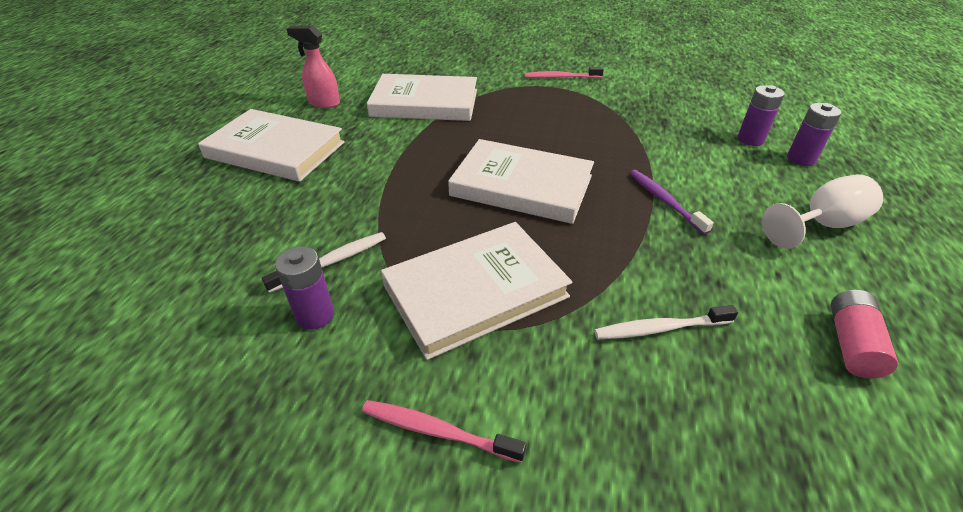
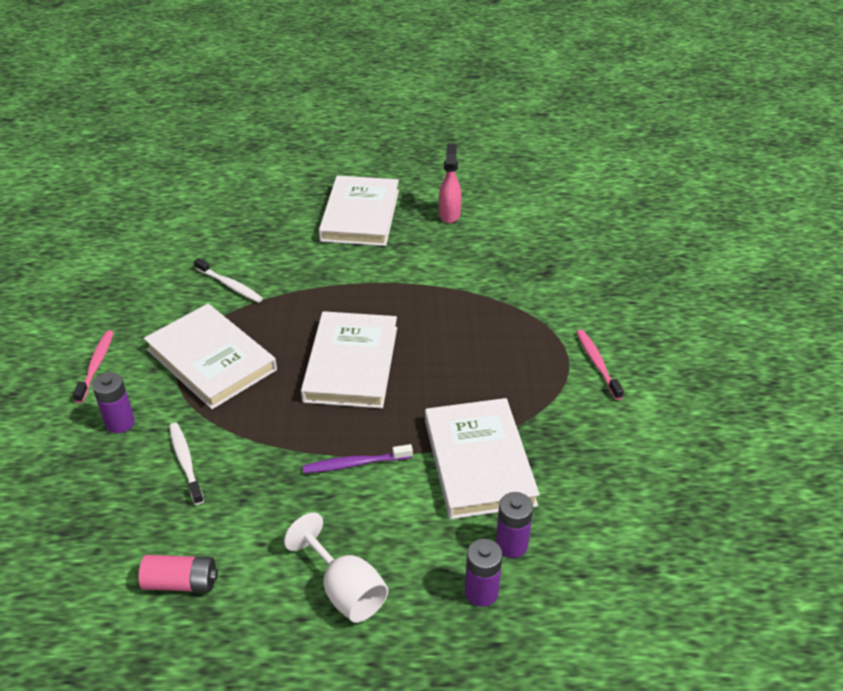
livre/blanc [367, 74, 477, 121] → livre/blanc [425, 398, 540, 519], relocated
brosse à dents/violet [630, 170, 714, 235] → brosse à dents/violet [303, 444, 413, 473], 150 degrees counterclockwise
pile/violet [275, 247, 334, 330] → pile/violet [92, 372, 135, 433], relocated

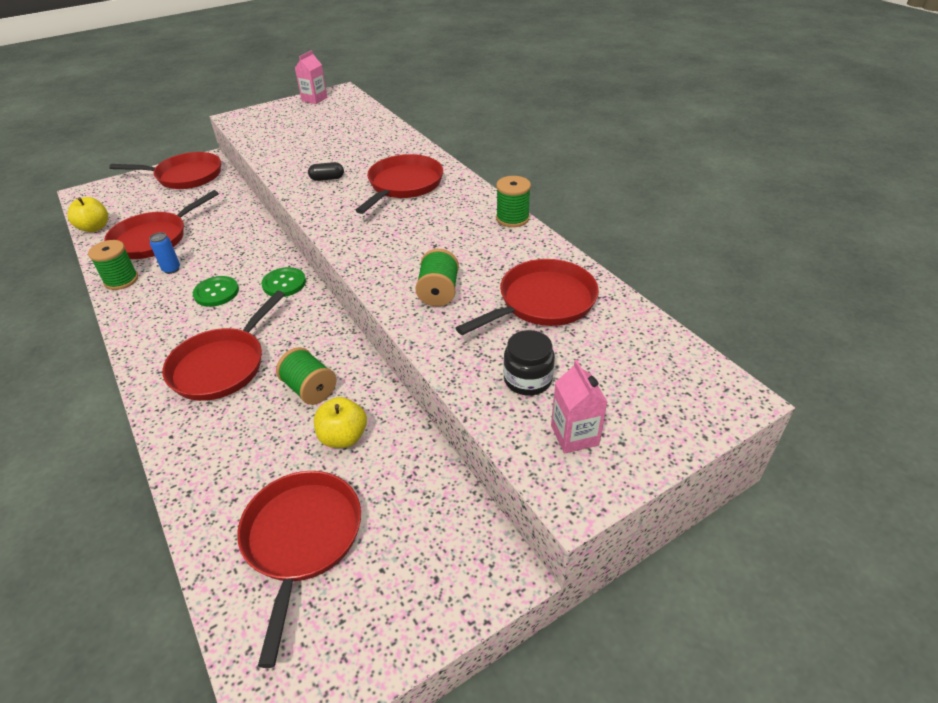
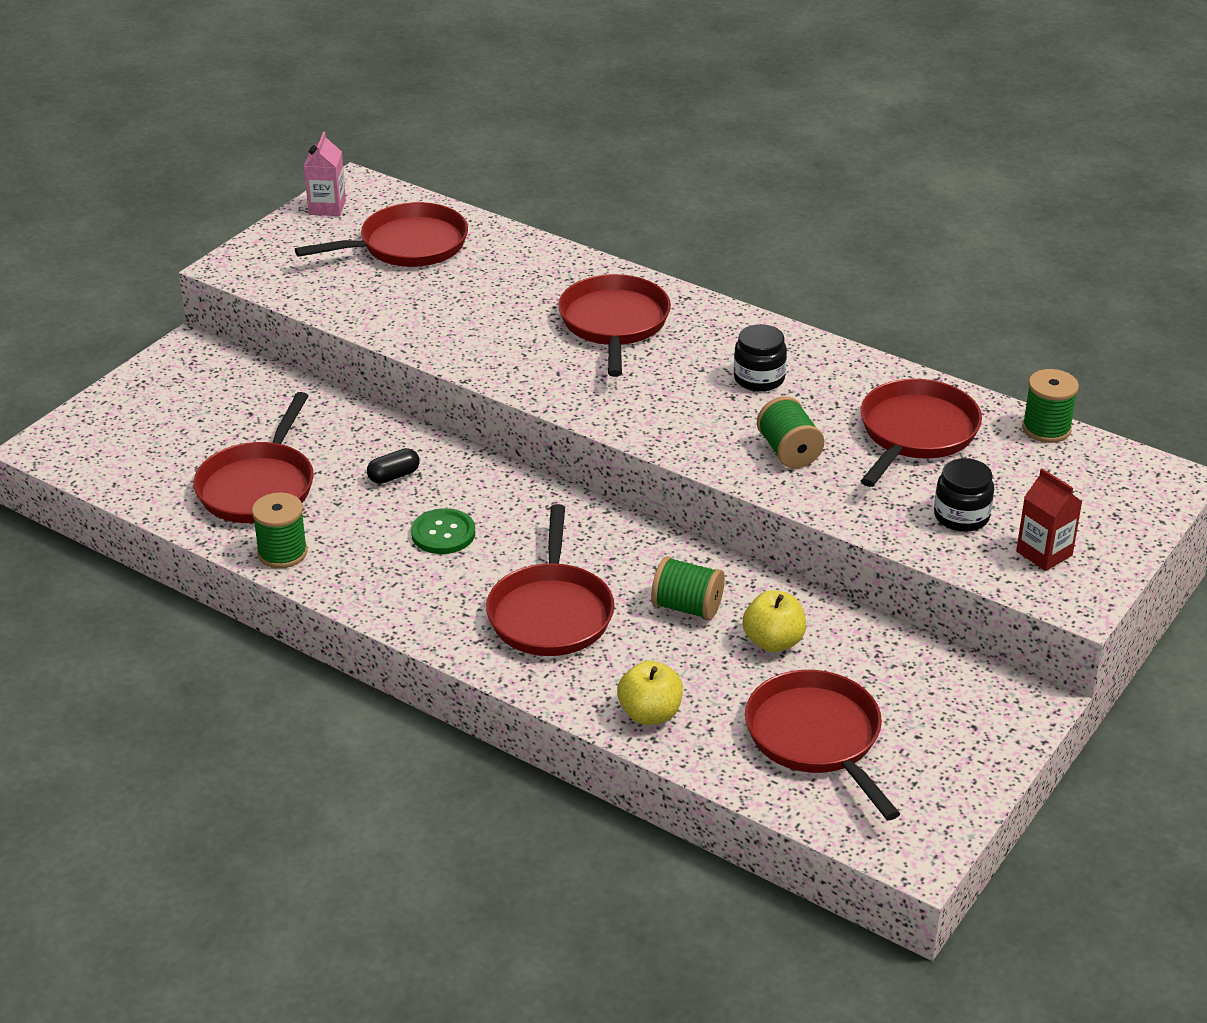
poêle/rouge [109, 152, 221, 189] → poêle/rouge [295, 202, 468, 267], relocated
gélule/noir [308, 162, 344, 181] → gélule/noir [367, 448, 420, 484], relocated
bobine/vert [496, 176, 531, 227] → bobine/vert [1022, 369, 1079, 443], relocated
pomme/jaune [67, 197, 108, 232] → pomme/jaune [617, 661, 683, 725], relocated
canette/bleu [149, 232, 180, 274] → -
bouton/vert [261, 267, 306, 297] → -
brique de lait/rose [551, 360, 607, 453] → brique de lait/rouge [1016, 468, 1083, 571]
- → bocal/noir [734, 324, 787, 392]

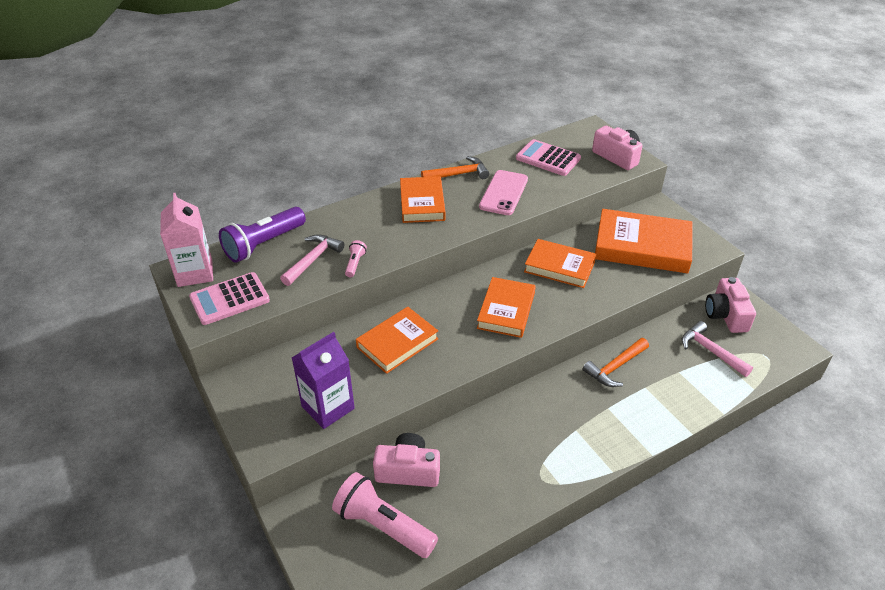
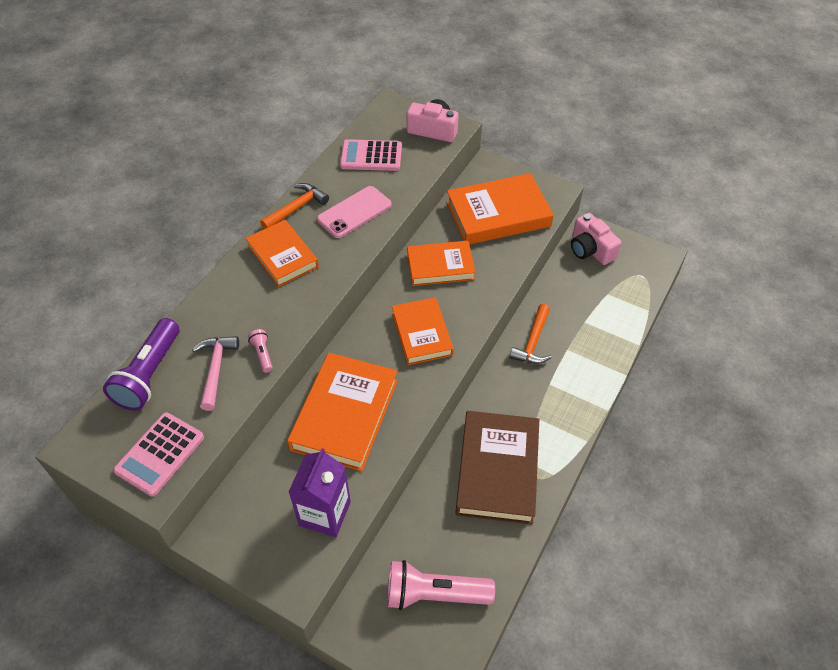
téléphone/rose [479, 170, 528, 215] → téléphone/rose [317, 186, 392, 238], 60 degrees clockwise
brique de lait/rose [160, 193, 213, 287] → -
livre/orange [356, 307, 439, 374] → livre/orange [287, 353, 398, 471], x1.52
marteau/rose [682, 321, 753, 377] → -
appareil photo/rose [373, 433, 440, 487] → -
- → livre/marron [456, 411, 539, 525]

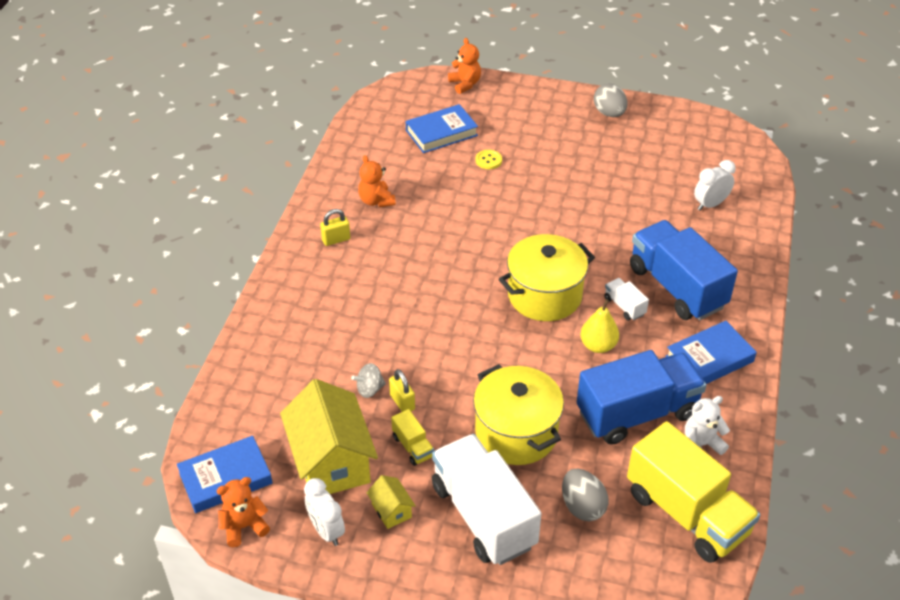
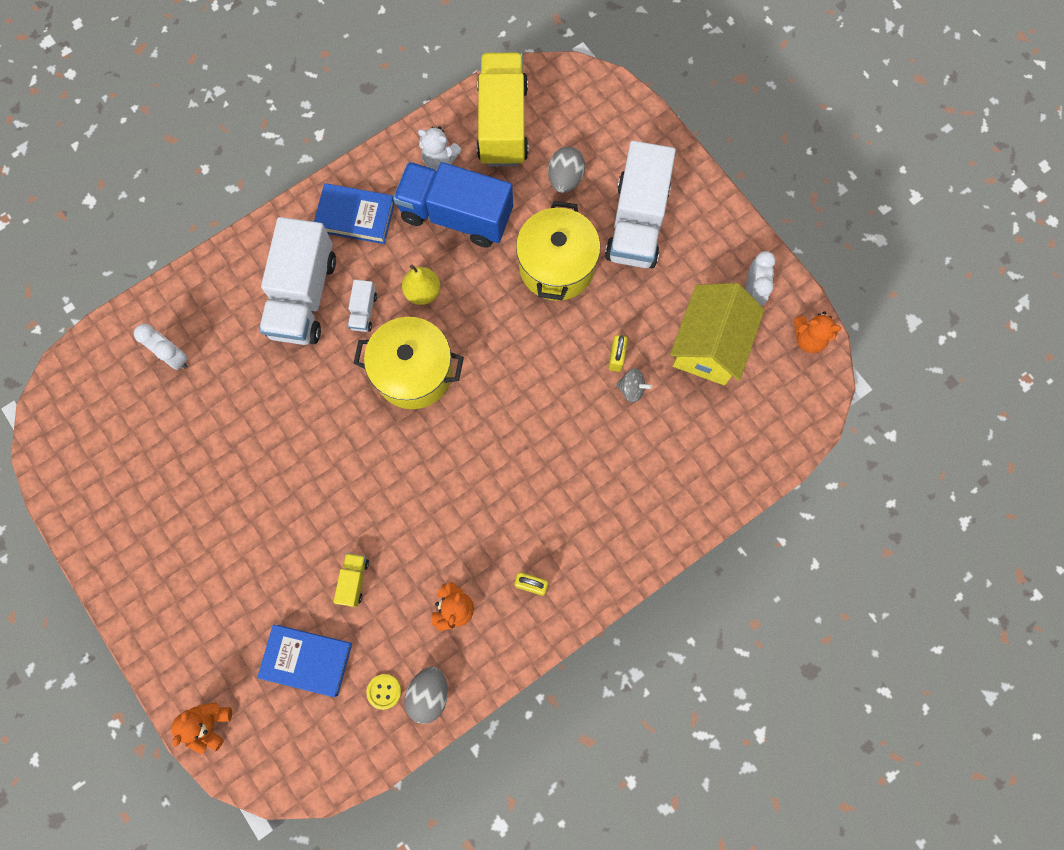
œuf/gris [594, 84, 627, 117] → œuf/gris [404, 667, 448, 724], relocated
bouton/jaune [476, 150, 502, 169] → bouton/jaune [367, 674, 401, 710], relocated
réveil/blanc [694, 160, 736, 211] → réveil/blanc [134, 324, 188, 370], 150 degrees counterclockwise
camion/bleu [630, 220, 738, 320] → camion/blanc [259, 217, 336, 345]
camion/jaune [391, 409, 434, 466] → camion/jaune [333, 553, 369, 607], relocated
livre/bleu [177, 436, 273, 513] → -
maison/jaune [367, 475, 416, 529] → -

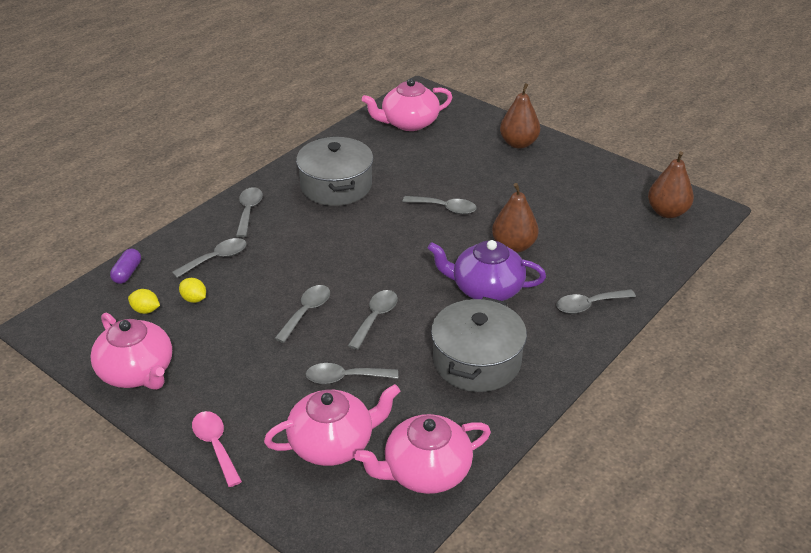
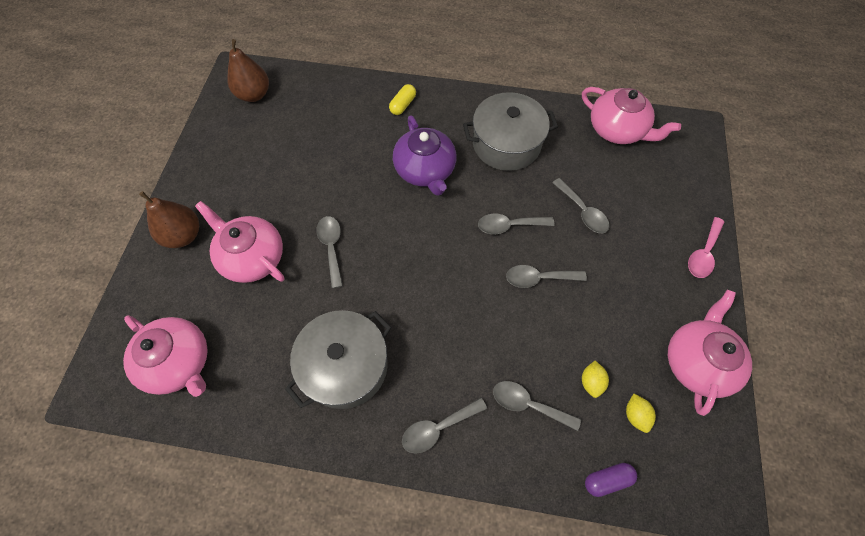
poire/marron [492, 183, 539, 253] → -
cuillère/gris [556, 289, 636, 314] → gélule/jaune [389, 84, 416, 115]
théière/rose [264, 384, 400, 466] → théière/rose [195, 201, 285, 283], relocated

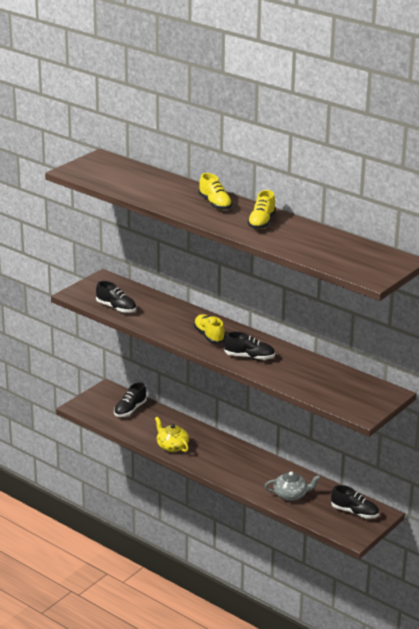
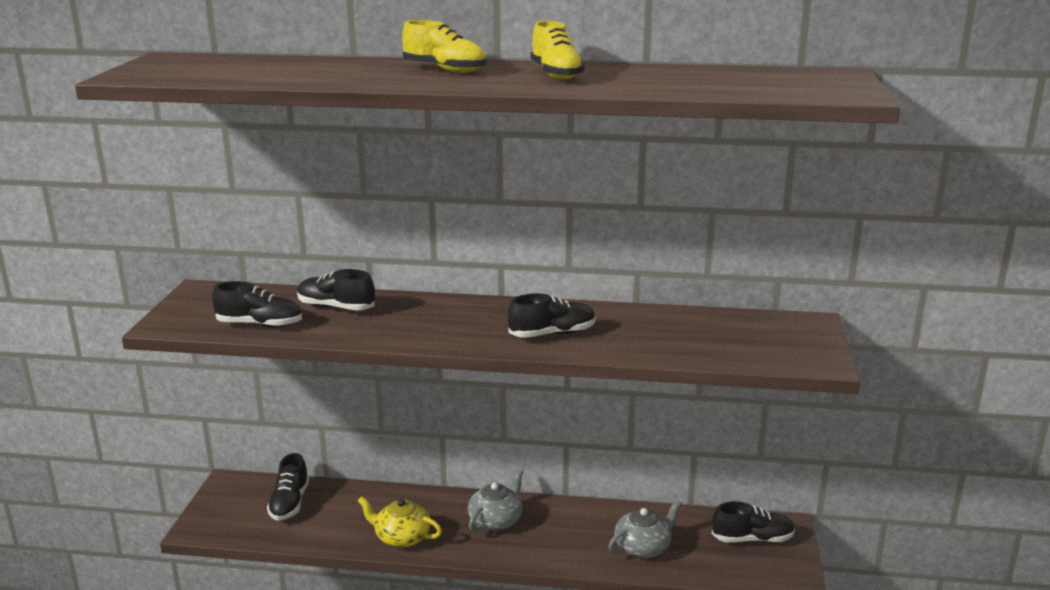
chaussure/jaune [193, 314, 225, 343] → -
- → chaussure/noir [297, 269, 375, 311]
- → théière/gris [468, 469, 524, 532]

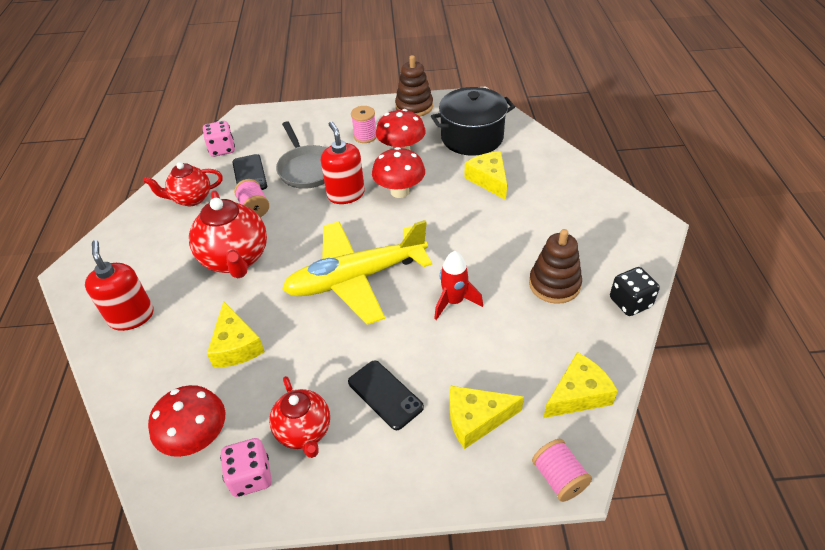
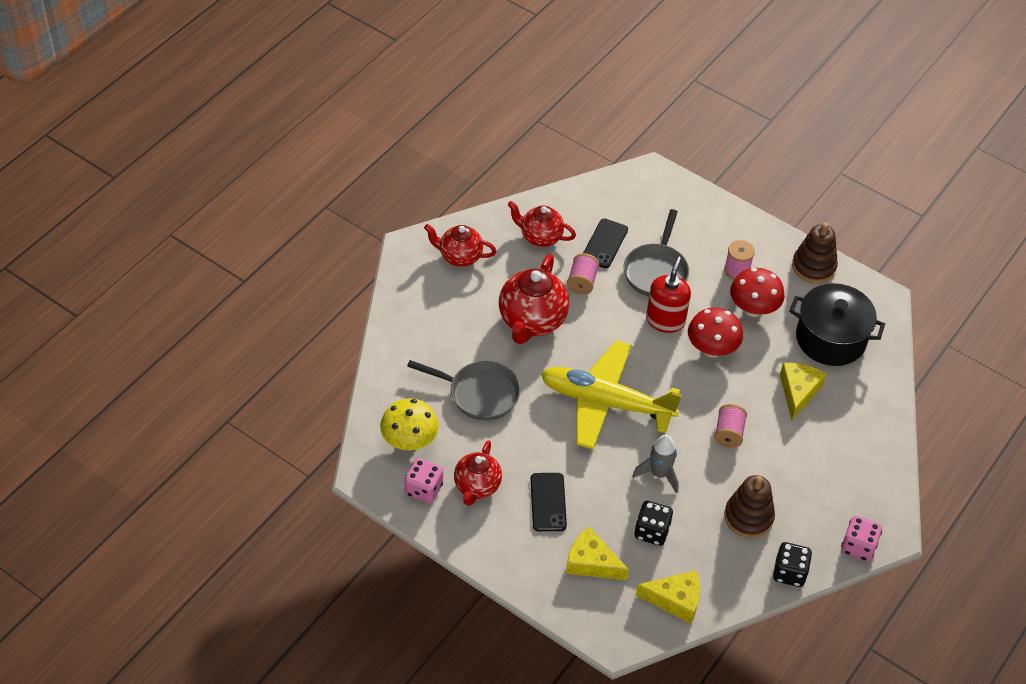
dé/rose [202, 121, 235, 157] → dé/rose [841, 516, 882, 561], relocated
distributeur de savon/rouge [85, 240, 154, 331] → -
fusée/rouge [434, 251, 483, 320] → fusée/gris [633, 435, 679, 493]
fromage/jaune [207, 301, 265, 368] → poêle/gris [407, 360, 521, 421]
champignon/rouge [148, 385, 225, 457] → champignon/jaune [380, 398, 439, 450]
bobine/rose [532, 439, 592, 502] → bobine/rose [714, 404, 747, 448], relocated
- → théière/rouge [424, 224, 496, 267]
- → dé/noir [634, 501, 673, 546]

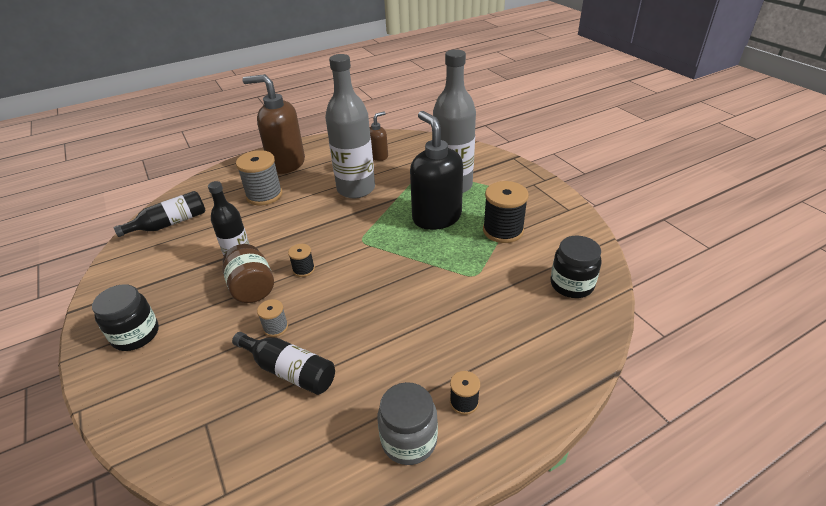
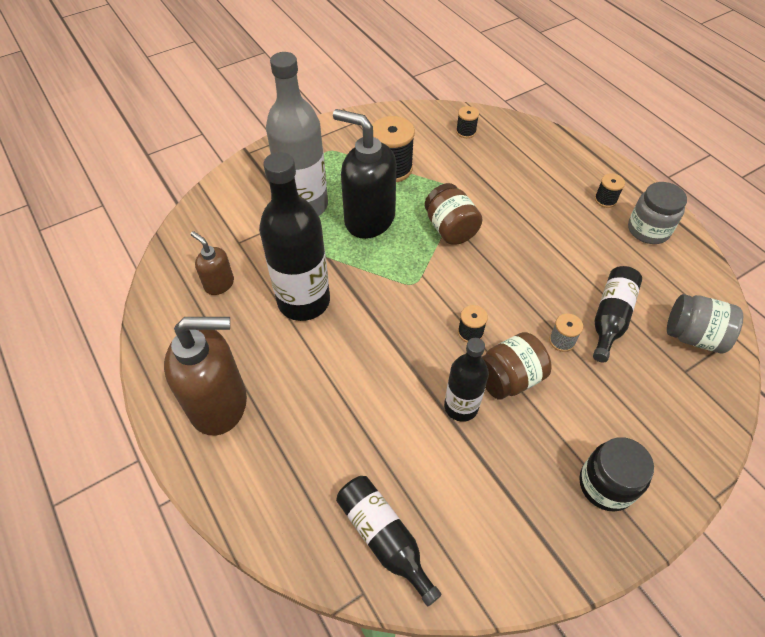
bouteille/gris [325, 54, 375, 198] → bouteille/noir [259, 152, 330, 321]
distributeur de savon/marron [242, 74, 305, 174] → distributeur de savon/marron [164, 317, 247, 435], 105 degrees counterclockwise
distributeur de savon/noir [410, 111, 463, 230] → distributeur de savon/noir [333, 109, 397, 239], 60 degrees clockwise
bobine/gris [236, 150, 282, 205] → -
bocal/noir [550, 236, 602, 298] → bobine/noir [456, 106, 479, 138]
- → bocal/marron [425, 183, 482, 245]
- → bocal/gris [667, 294, 743, 353]

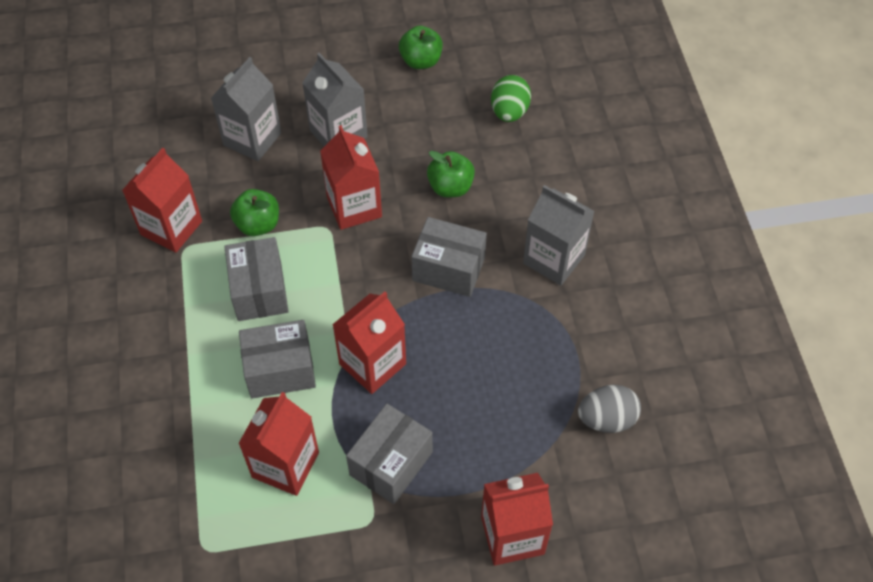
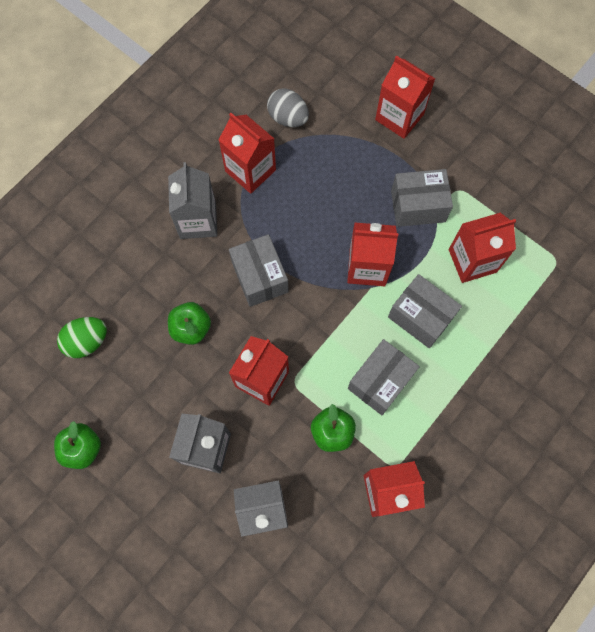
- → brique de lait/rouge [219, 113, 276, 194]

